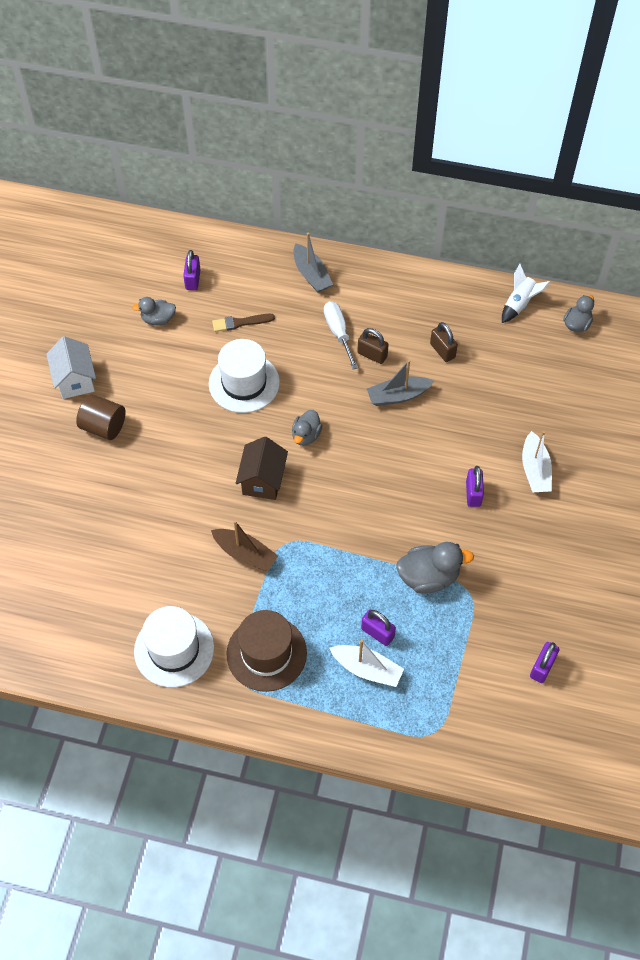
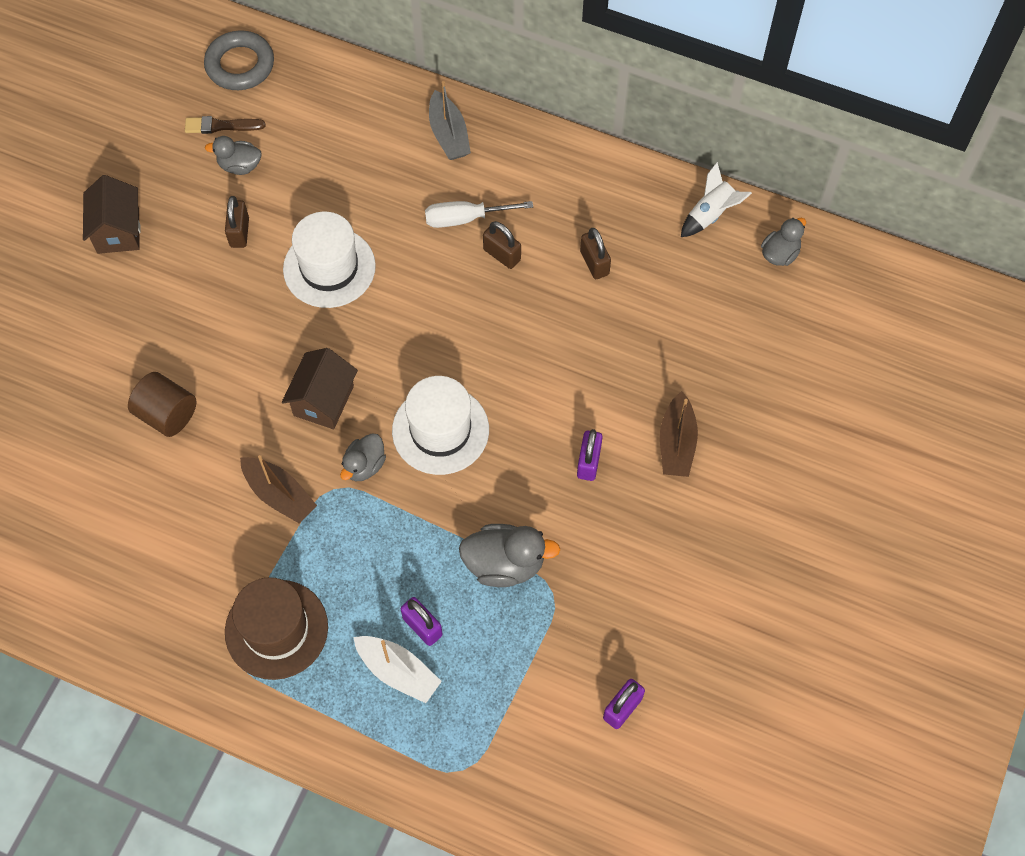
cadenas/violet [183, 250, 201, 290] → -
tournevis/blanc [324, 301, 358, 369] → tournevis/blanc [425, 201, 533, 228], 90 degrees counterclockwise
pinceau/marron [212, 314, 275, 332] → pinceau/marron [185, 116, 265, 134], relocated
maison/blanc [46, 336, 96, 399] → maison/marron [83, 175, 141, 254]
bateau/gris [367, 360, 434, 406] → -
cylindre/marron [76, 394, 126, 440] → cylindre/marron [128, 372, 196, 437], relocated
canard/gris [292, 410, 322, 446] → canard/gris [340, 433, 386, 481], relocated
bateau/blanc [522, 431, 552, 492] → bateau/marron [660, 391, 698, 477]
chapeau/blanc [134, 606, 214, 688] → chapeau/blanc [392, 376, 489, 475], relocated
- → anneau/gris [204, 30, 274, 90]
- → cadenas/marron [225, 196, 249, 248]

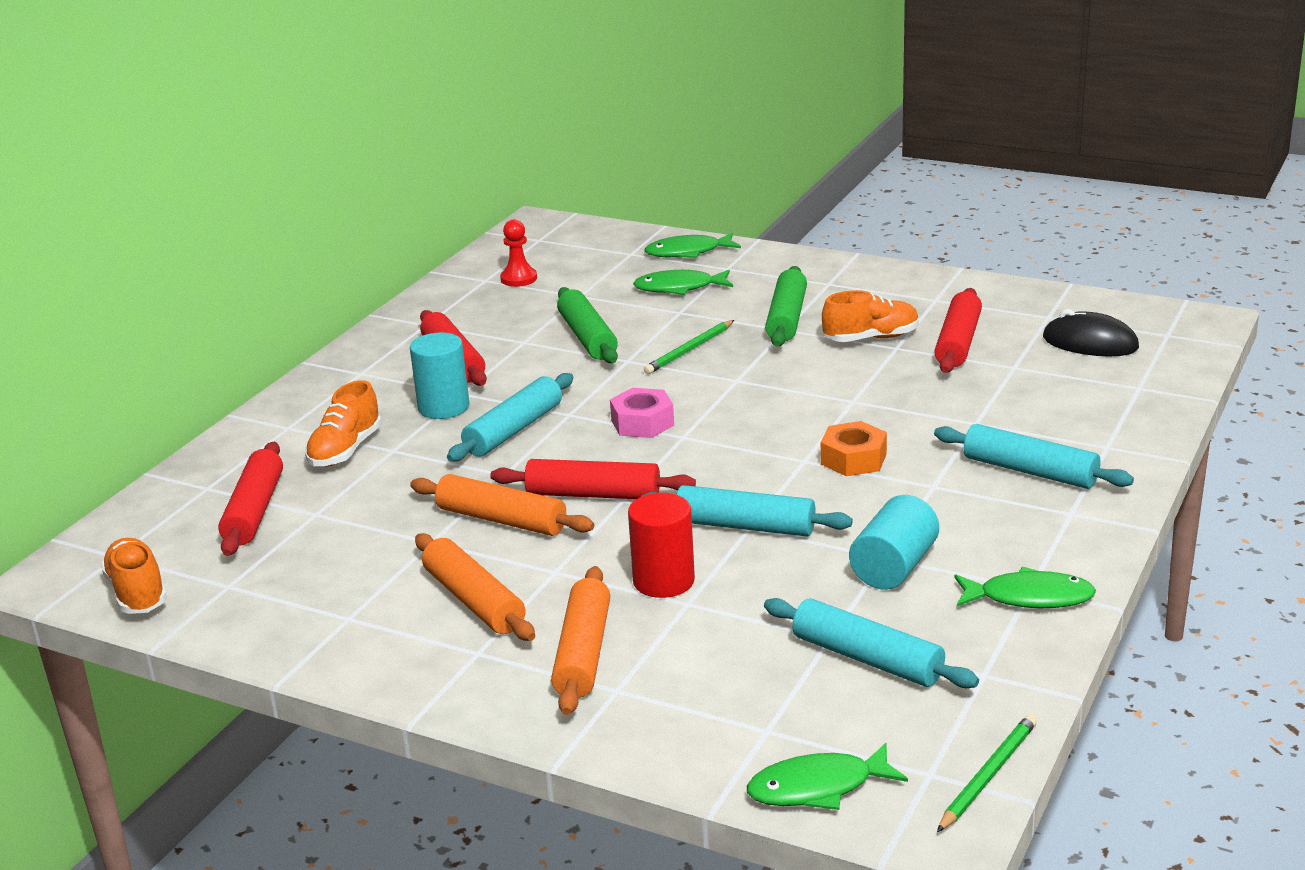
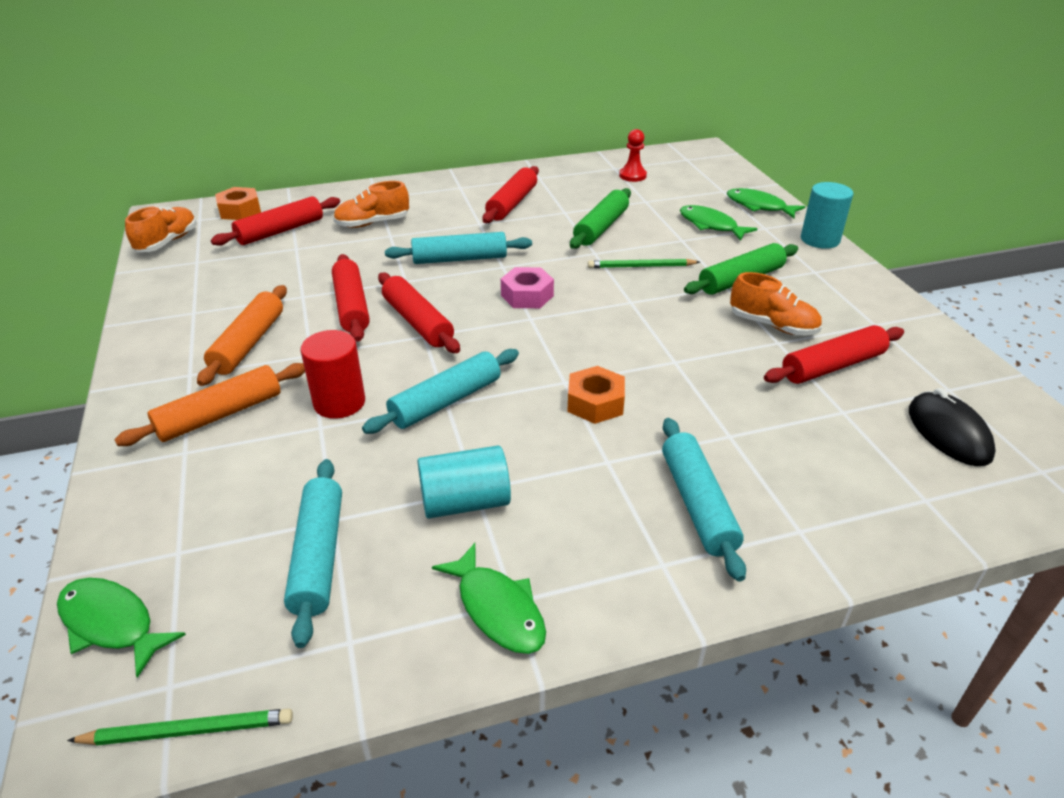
cylindre/turquoise [410, 332, 469, 419] → cylindre/turquoise [801, 182, 854, 249], relocated
rouleau à pâtisserie/orange [410, 474, 594, 536] → rouleau à pâtisserie/rouge [332, 254, 370, 342]
rouleau à pâtisserie/turquoise [641, 485, 852, 537] → rouleau à pâtisserie/turquoise [362, 349, 519, 434], 75 degrees clockwise
- → écrou/orange [215, 187, 261, 220]

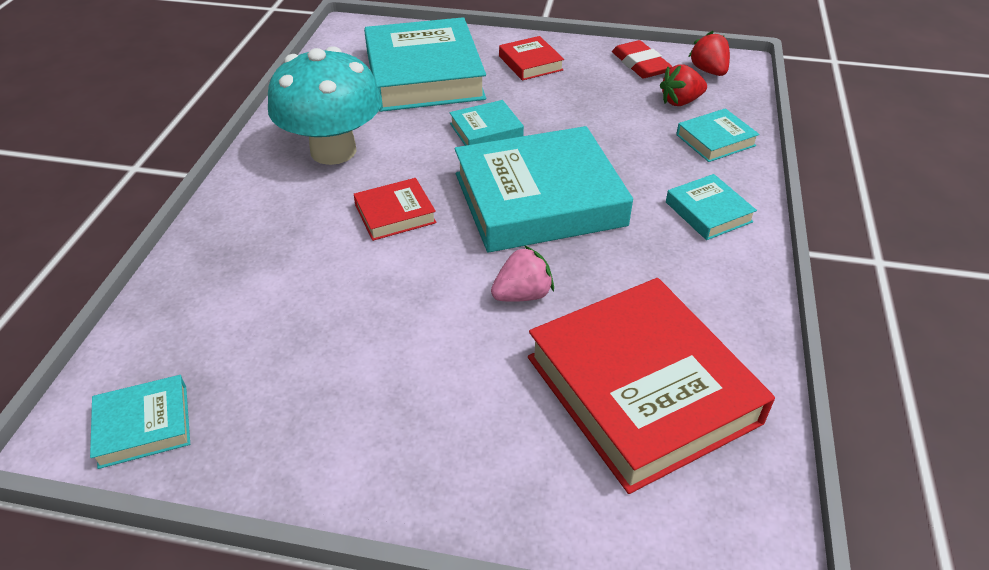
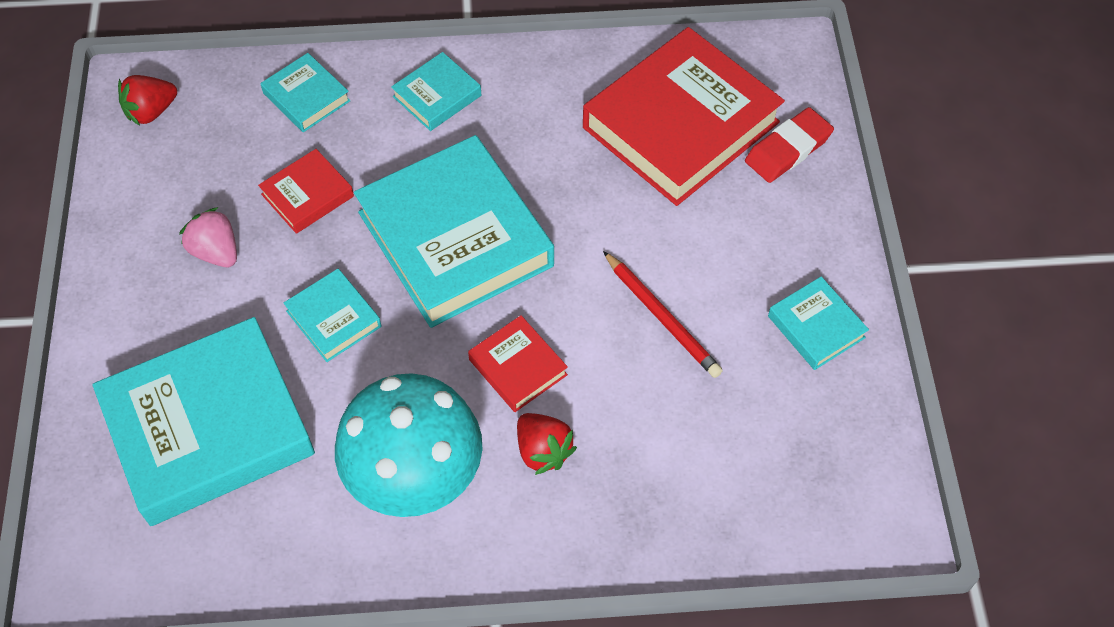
livre/rouge [499, 36, 564, 81] → livre/rouge [258, 149, 354, 234], relocated
gomme/rouge [612, 40, 672, 78] → gomme/rouge [745, 107, 834, 183], relocated
fraise/rouge [660, 64, 707, 106] → fraise/rouge [517, 413, 577, 475], relocated
fraise/rose [491, 245, 554, 302] → fraise/rose [179, 207, 237, 267], relocated
livre/turquoise [90, 375, 190, 469] → livre/turquoise [768, 276, 869, 370], relocated
- → crayon/rouge [603, 251, 723, 378]

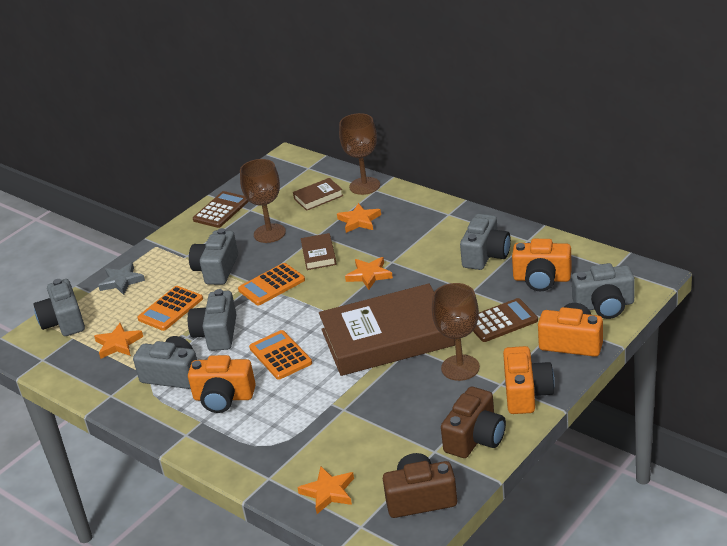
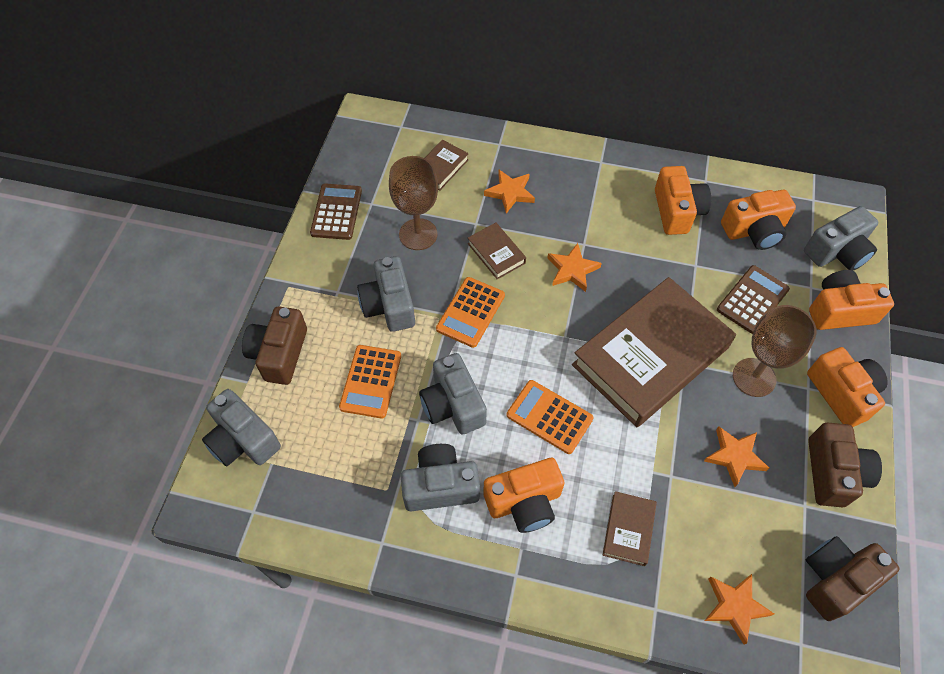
verre à pied/marron [339, 113, 380, 195] → -
appareil photo/gris [460, 214, 511, 270] → appareil photo/orange [655, 166, 711, 235]
étoile/gris [98, 262, 145, 295] → appareil photo/marron [242, 306, 307, 385]
étoile/orange [94, 323, 143, 359] → étoile/orange [704, 426, 769, 487], relocated
- → livre/marron [603, 491, 657, 566]

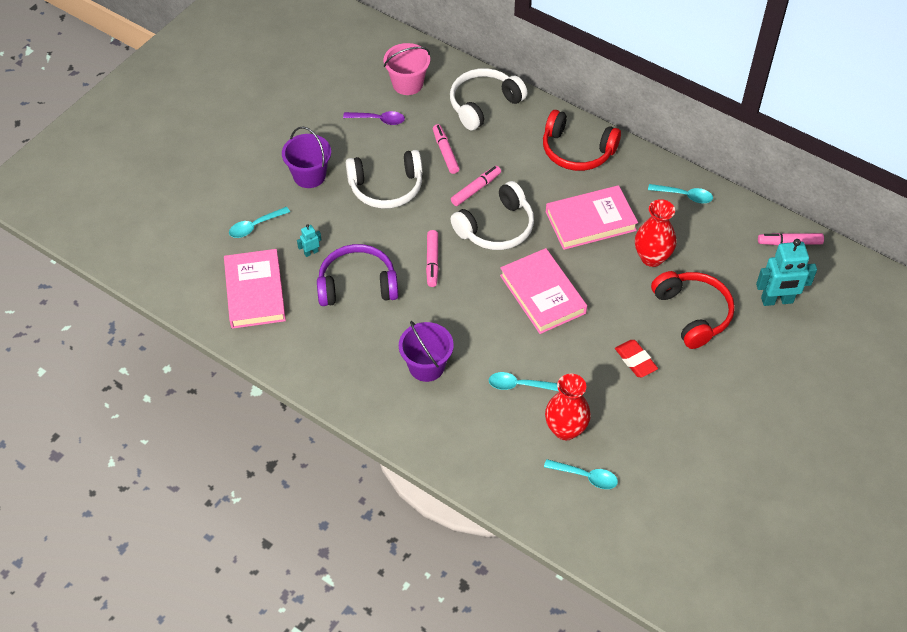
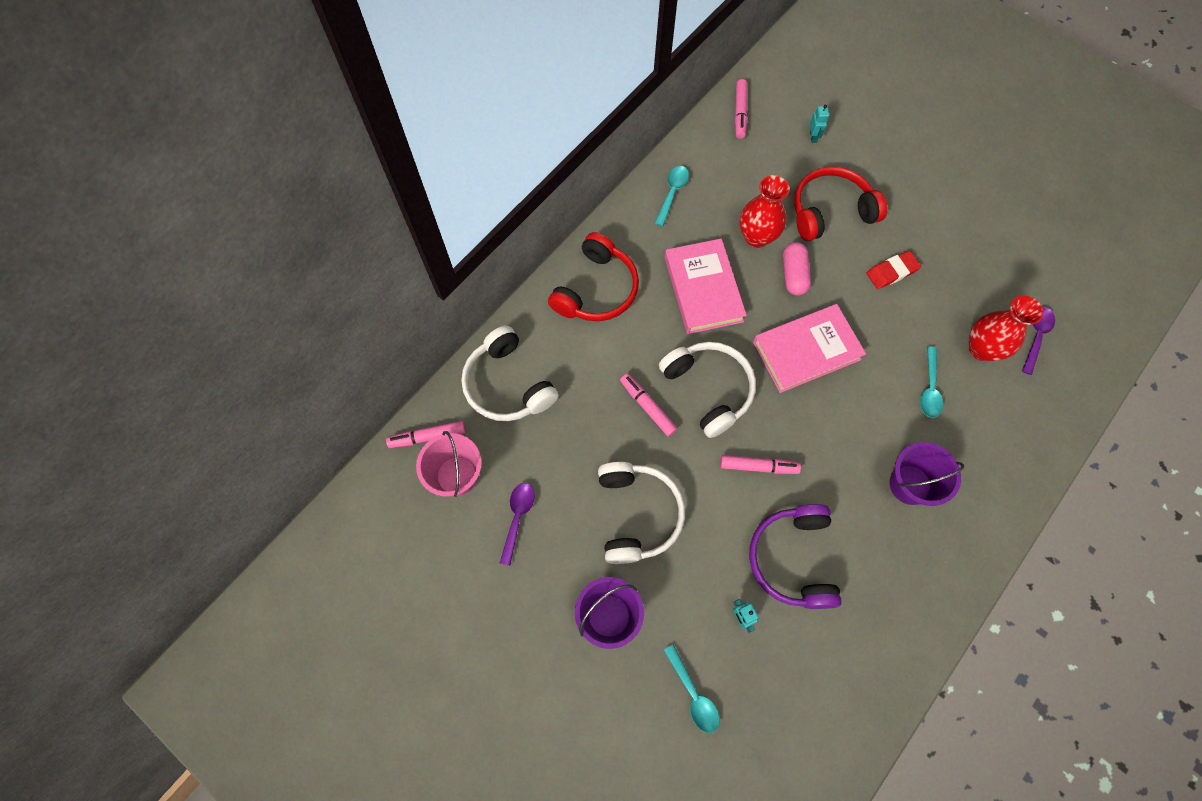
feutre/rose [433, 124, 460, 174] → feutre/rose [386, 421, 466, 448], relocated
robot/turquoise [756, 239, 817, 306] → robot/turquoise [810, 105, 829, 143], x0.47
livre/rose [224, 249, 286, 329] → -
cuillère/turquoise [544, 459, 618, 489] → cuillère/violet [1022, 307, 1055, 375]
- → gélule/rose [783, 242, 811, 296]

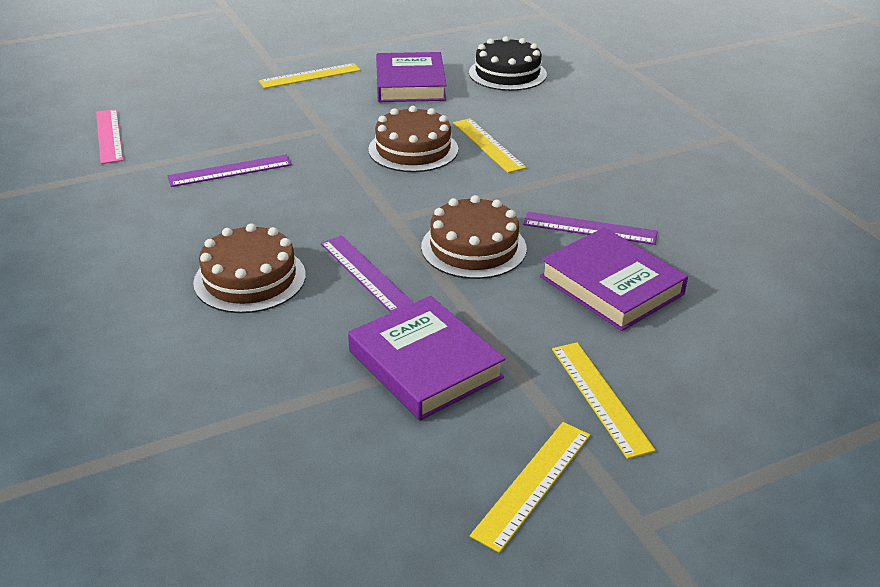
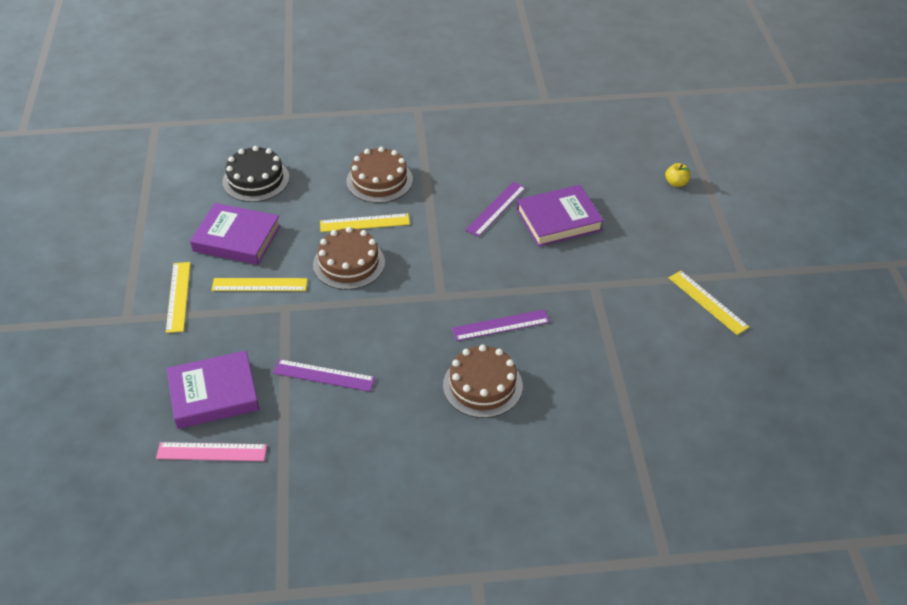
règle/violet [167, 155, 292, 187] → règle/violet [273, 359, 375, 392], 75 degrees counterclockwise
gâteau/marron [421, 195, 527, 279] → gâteau/marron [346, 147, 413, 203], relocated
livre/violet [348, 296, 505, 421] → livre/violet [167, 351, 259, 429], relocated
règle/jaune [552, 342, 656, 459] → règle/jaune [211, 278, 308, 291], relocated
- → pomme/jaune [665, 163, 690, 187]

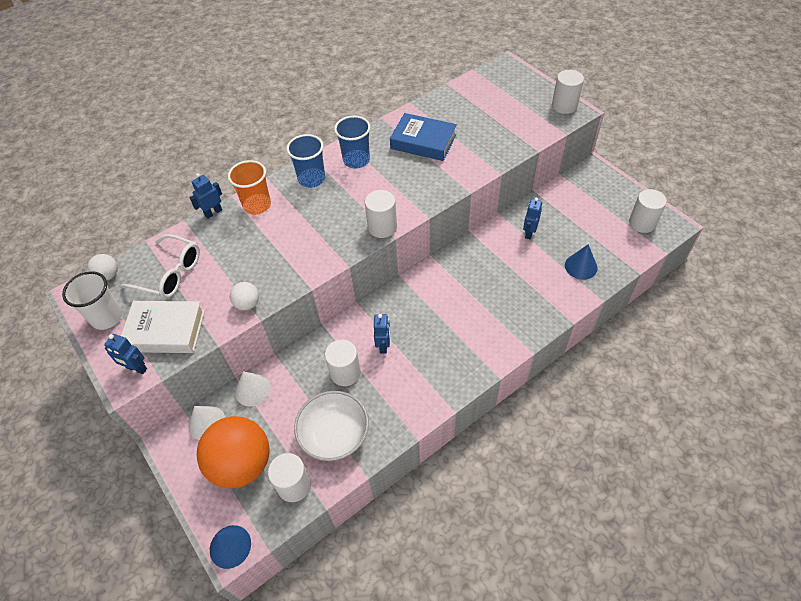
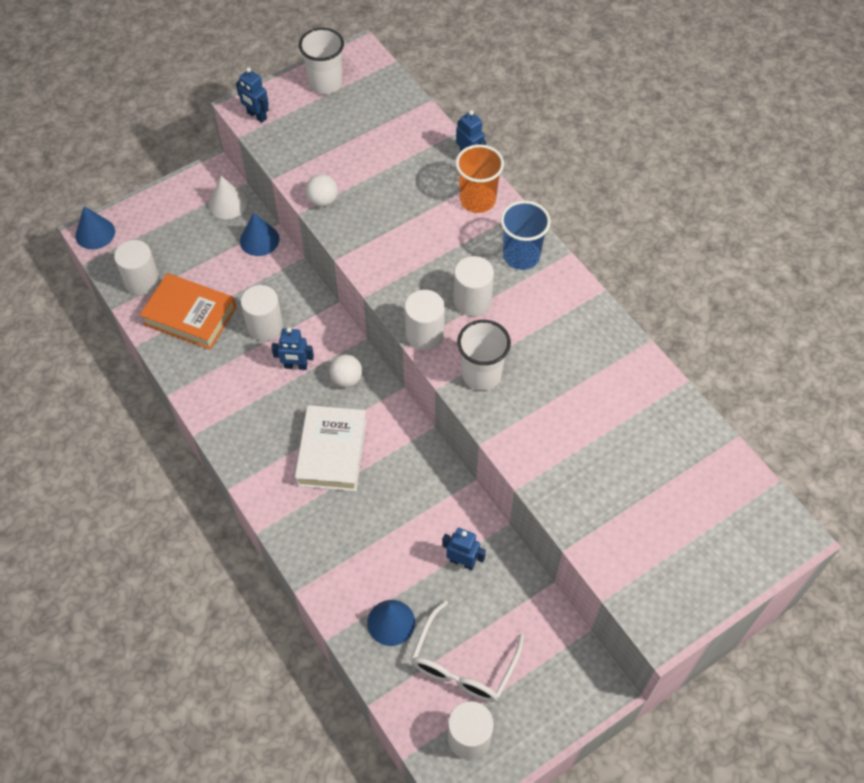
cylindre/blanc [552, 70, 584, 114] → cylindre/blanc [453, 256, 494, 316], relocated
livre/bleu [390, 113, 457, 161] → -
gobelet/bleu [334, 116, 371, 169] → -
lunettes/blanc [120, 234, 200, 299] → lunettes/blanc [411, 601, 524, 702], relocated
balle/blanc [87, 254, 118, 280] → balle/blanc [329, 354, 362, 388], relocated
livre/blanc [121, 301, 205, 353] → livre/blanc [295, 405, 367, 491], relocated
robot/bleu [104, 334, 147, 374] → robot/bleu [236, 67, 269, 123], 75 degrees counterclockwise
cône/blanc [235, 371, 271, 406] → cône/bleu [240, 213, 279, 256]
bol/blanc [294, 391, 369, 461] → livre/orange [140, 273, 236, 350]
balle/orange [197, 416, 270, 489] → -
- → gobelet/blanc [457, 320, 511, 390]

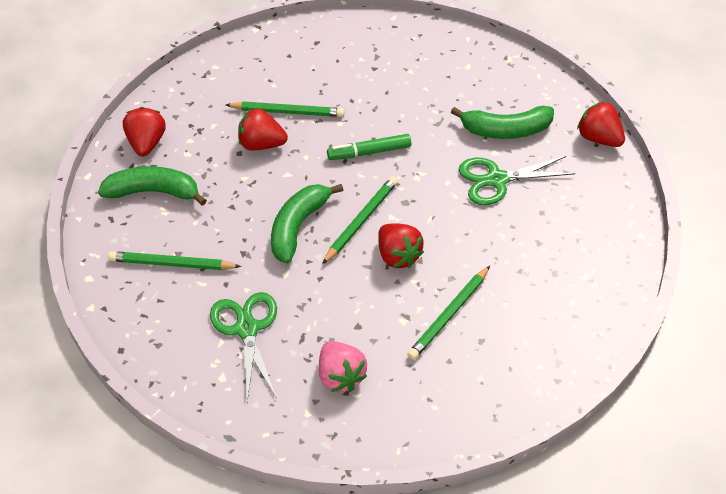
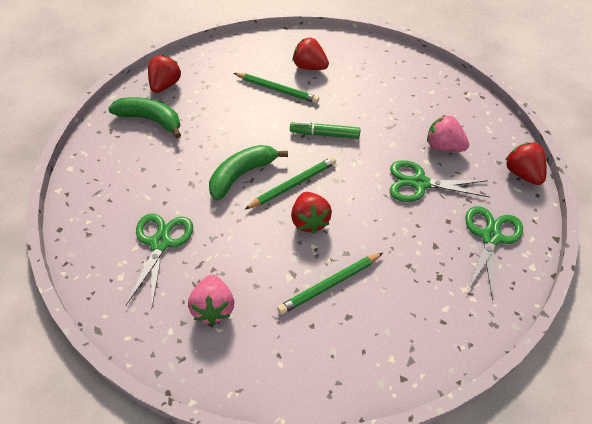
banane/vert [451, 106, 554, 139] → fraise/rose [427, 115, 469, 152]
fraise/rouge [238, 109, 288, 151] → fraise/rouge [292, 37, 329, 70], relocated
crayon/vert [108, 251, 241, 270] → -
- → ciseaux/vert [465, 206, 523, 301]

